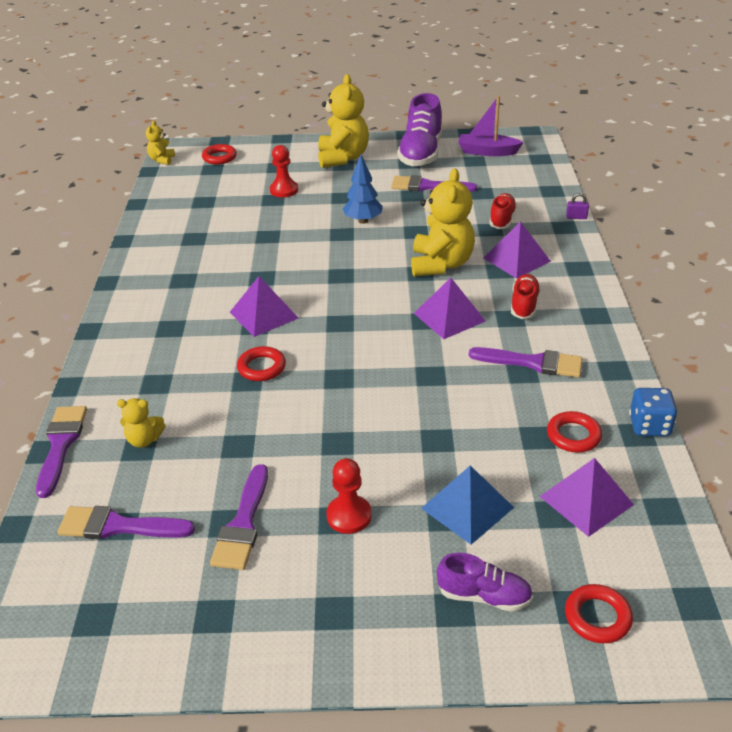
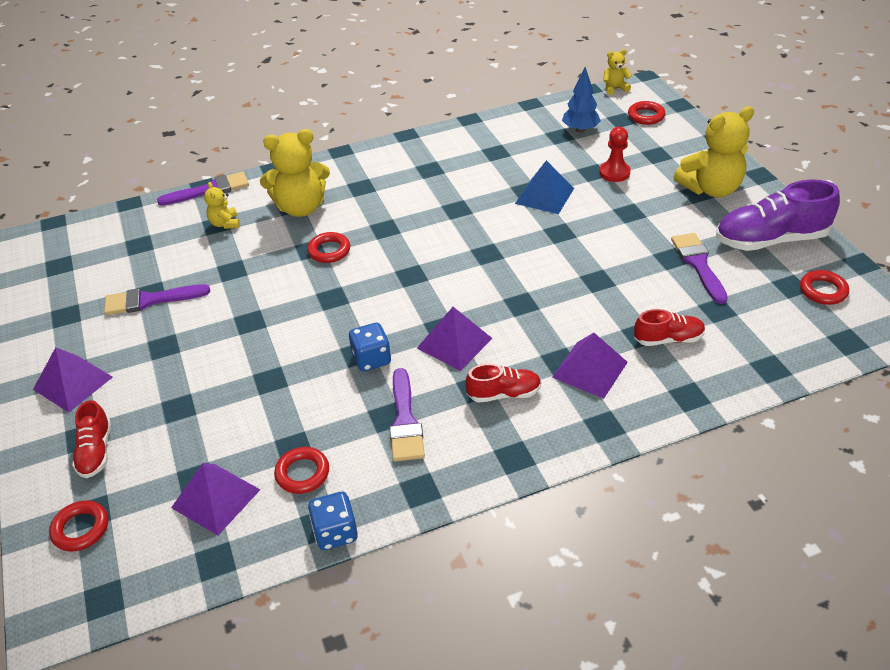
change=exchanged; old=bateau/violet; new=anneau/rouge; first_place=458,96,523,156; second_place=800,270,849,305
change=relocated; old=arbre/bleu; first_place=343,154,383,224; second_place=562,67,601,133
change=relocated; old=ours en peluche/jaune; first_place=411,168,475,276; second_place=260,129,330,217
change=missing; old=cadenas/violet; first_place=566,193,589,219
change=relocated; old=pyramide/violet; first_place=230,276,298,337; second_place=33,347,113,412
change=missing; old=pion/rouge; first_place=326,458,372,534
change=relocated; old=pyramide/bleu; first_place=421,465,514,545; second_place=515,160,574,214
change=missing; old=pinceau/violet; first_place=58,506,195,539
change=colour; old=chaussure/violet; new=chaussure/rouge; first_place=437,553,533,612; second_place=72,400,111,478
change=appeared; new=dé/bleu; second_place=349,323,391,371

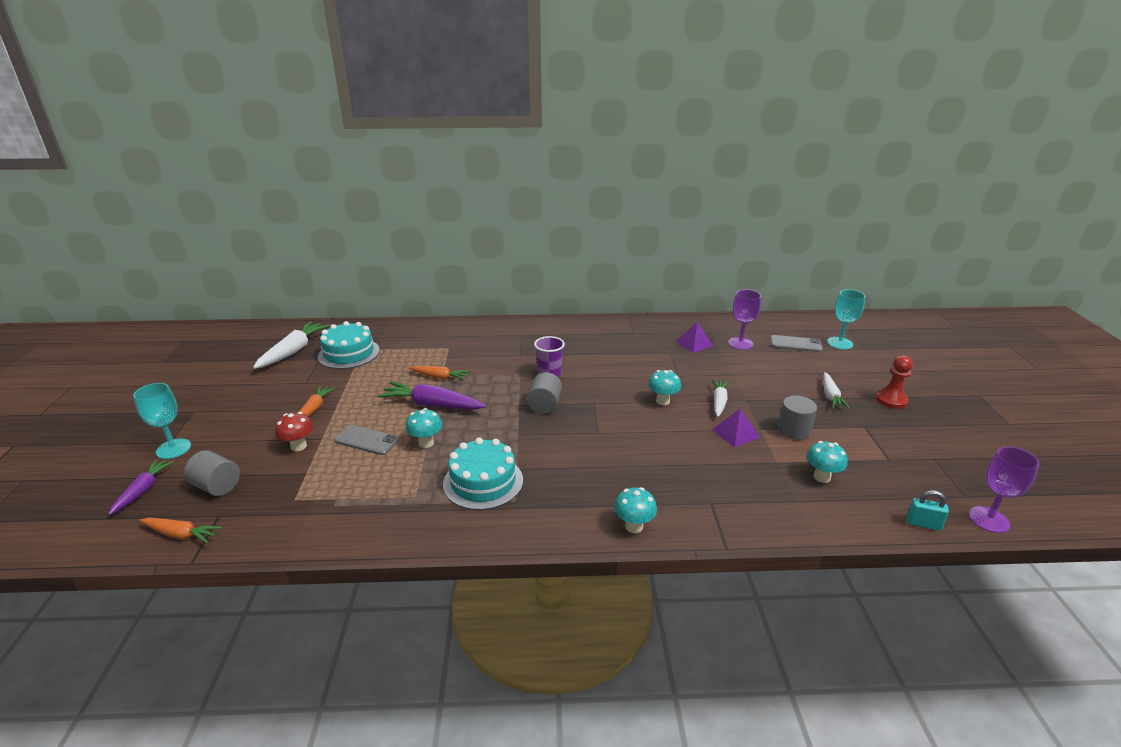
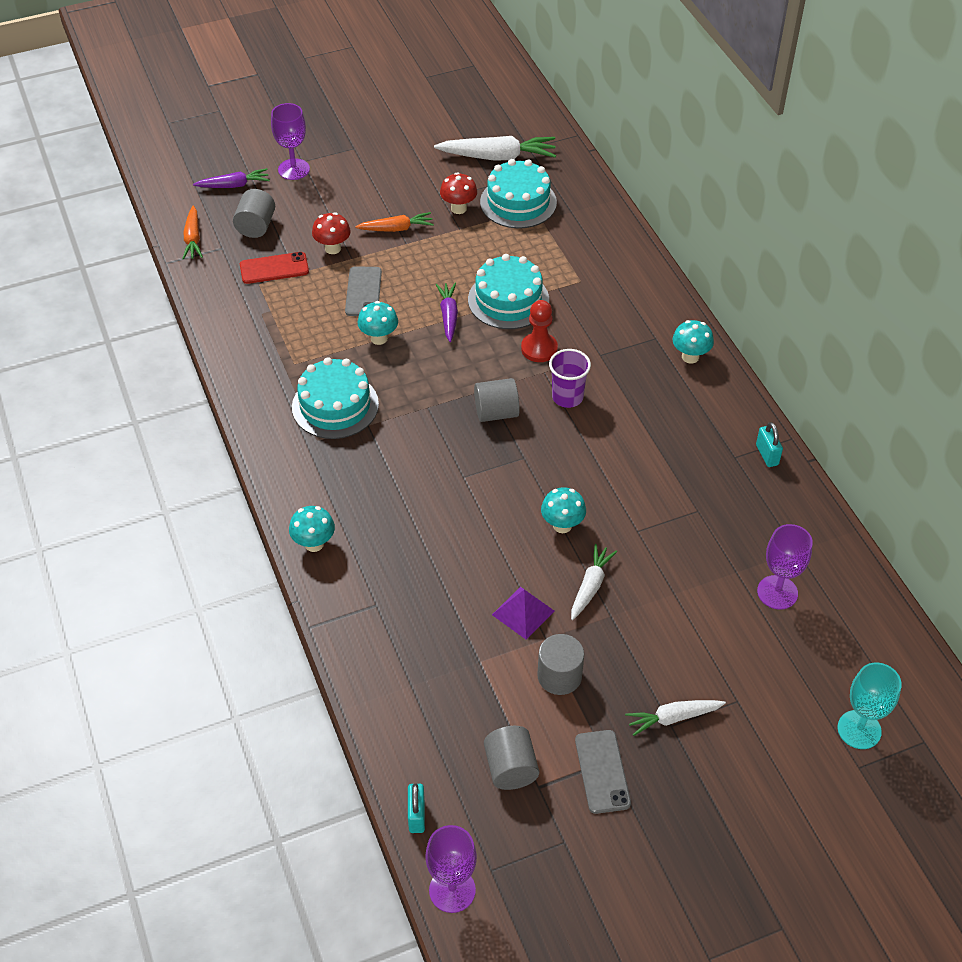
change=missing; old=pyramide/violet; first_place=676,322,714,353
change=relocated; old=téléphone/gris; first_place=770,335,823,352; second_place=575,730,631,814
change=relocated; old=pion/rouge; first_place=876,355,913,409; second_place=521,300,558,362
change=exchanged; old=carotte/orange; new=gâteau/turquoise; first_place=409,366,470,380; second_place=468,254,549,329
change=spun; old=carotte/blanc; first_place=712,379,729,417; second_place=571,544,617,620; degrees=-60
change=size; old=carotte/violet; first_place=377,381,486,410; second_place=436,283,458,342; factor=0.61
change=colour; old=verre à pied/turquoise; new=verre à pied/violet; first_place=133,383,191,459; second_place=271,103,310,180
change=relocated; old=champignon/turquoise; first_place=807,441,848,483; second_place=672,320,714,364
change=appeared; new=champignon/rouge; second_place=440,172,477,214
change=appeared; new=téléphone/rouge; second_place=240,252,309,284
change=appeared; new=cadenas/turquoise; second_place=756,422,783,467
change=appeared; new=cylindre/gris; second_place=484,726,539,790

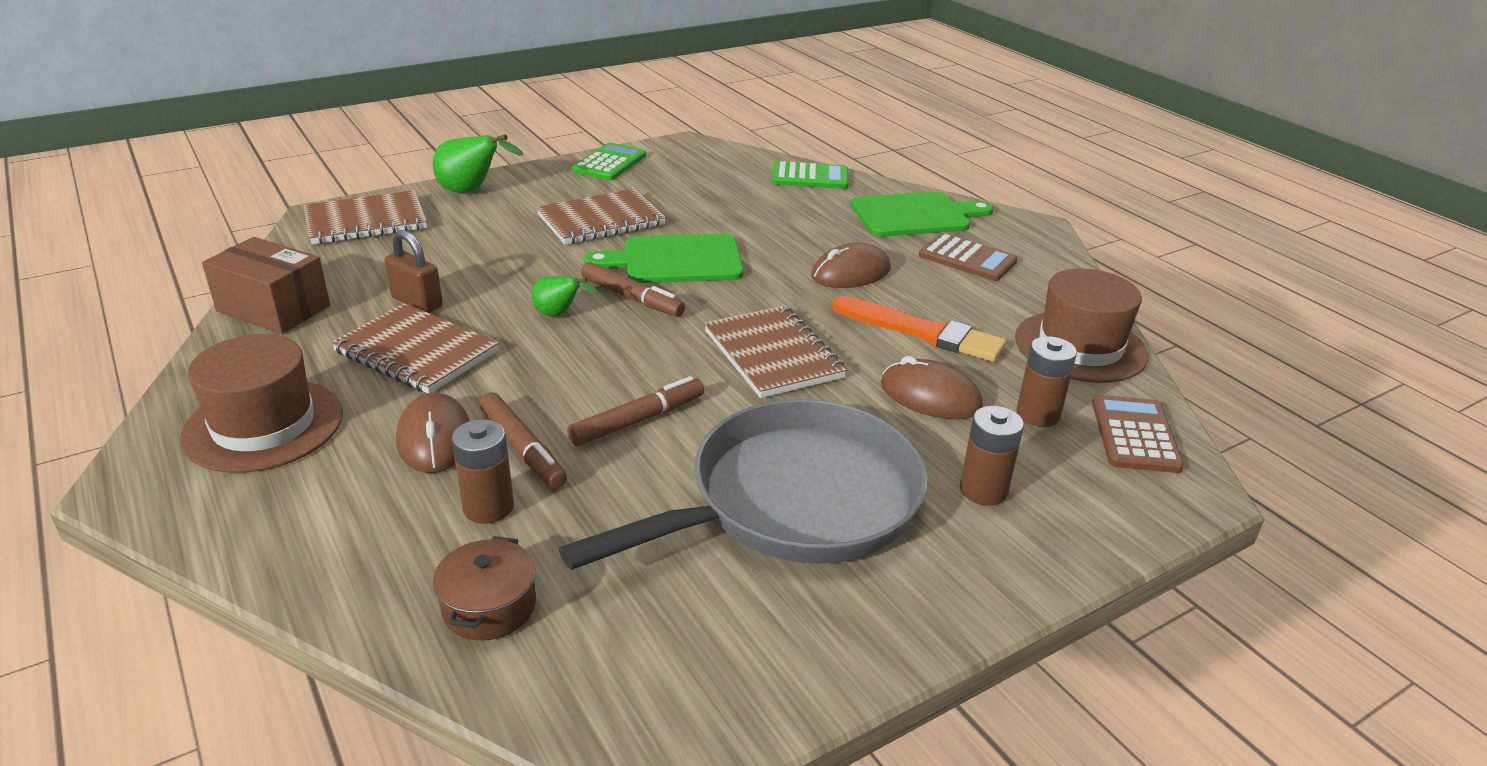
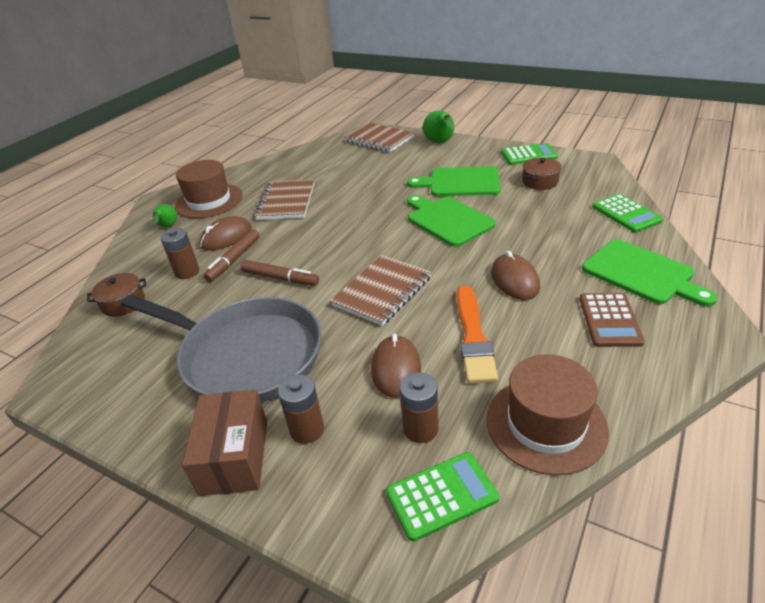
change=exchanged; old=carnet/marron; new=planche à découper/vert; first_place=536,188,666,244; second_place=407,166,501,196
change=missing; old=cadenas/marron; first_place=384,230,443,313
change=relocated; old=boîte/marron; first_place=202,237,330,334; second_place=182,390,267,496
change=spun; old=souris/marron; first_place=811,243,891,288; second_place=491,251,540,300; degrees=45
change=missing; old=feutre/marron; first_place=581,262,685,317
change=relocated; old=poire/vert; first_place=532,276,598,316; second_place=153,204,177,227
change=colour; old=calculatrice/marron; new=calculatrice/vert; first_place=1092,395,1184,473; second_place=386,452,499,542
change=appeared; new=marmite/marron; second_place=522,158,562,190

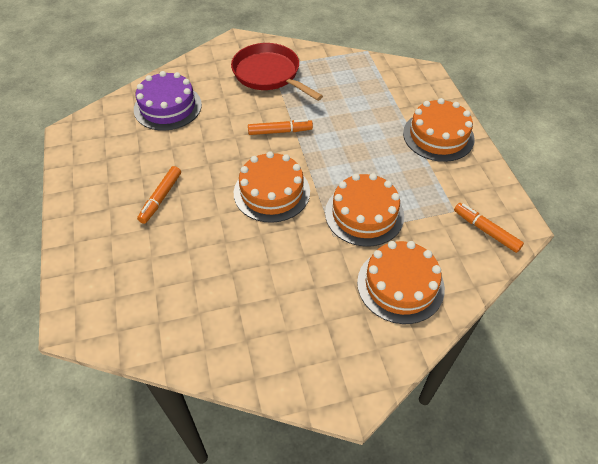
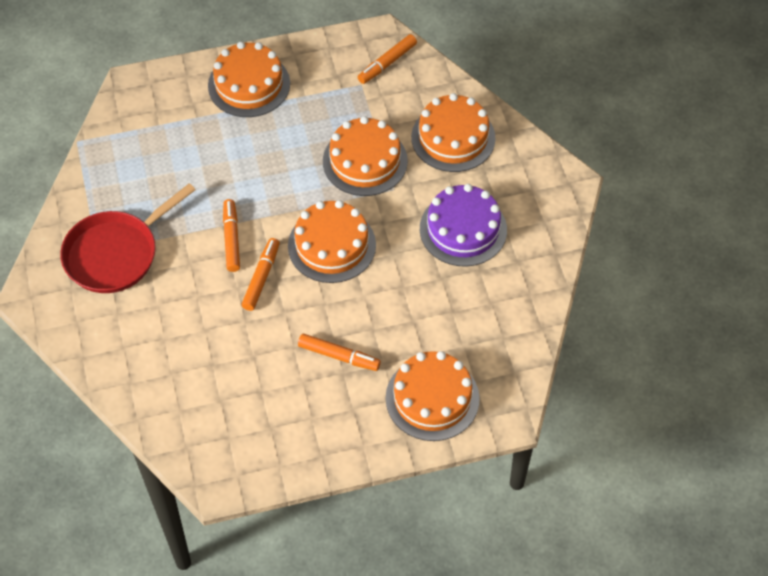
change=relocated; old=gâteau/violet; first_place=134,71,202,131; second_place=420,184,507,267
change=appeared; new=feutre/orange; second_place=242,238,280,311
change=appeared; new=gâteau/orange; second_place=386,351,480,441

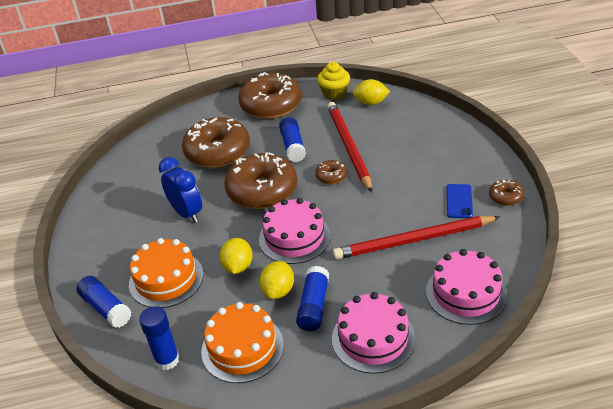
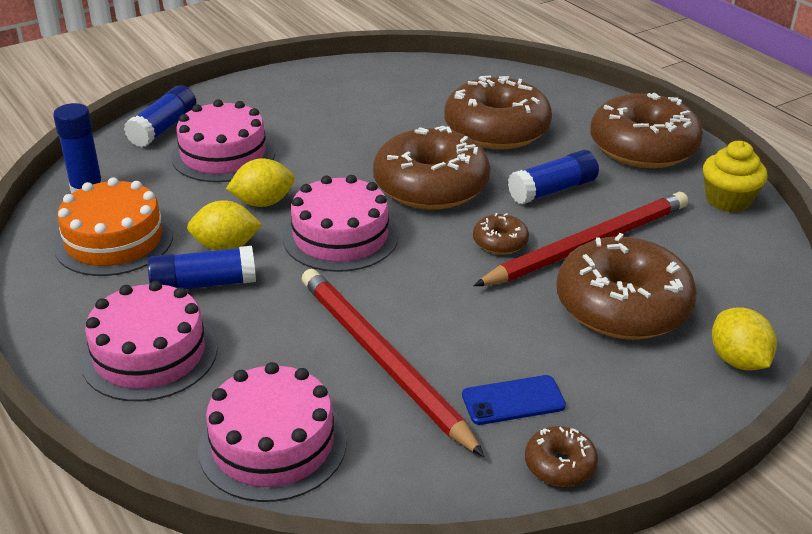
change=relocated; old=citron/jaune; first_place=353,79,390,105; second_place=712,307,777,371
change=missing; old=réveil/bleu; first_place=159,157,202,223
change=colour; old=gâteau/orange; new=gâteau/rose; first_place=129,238,204,308; second_place=171,99,275,182
change=appeared; new=beignet/marron; second_place=556,233,697,340

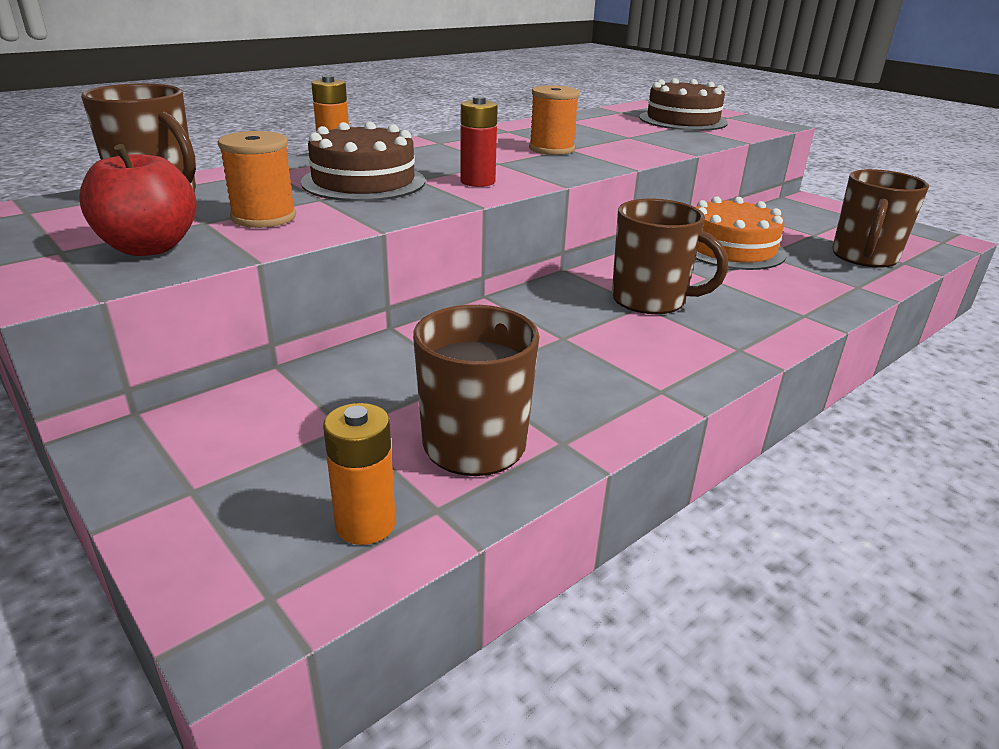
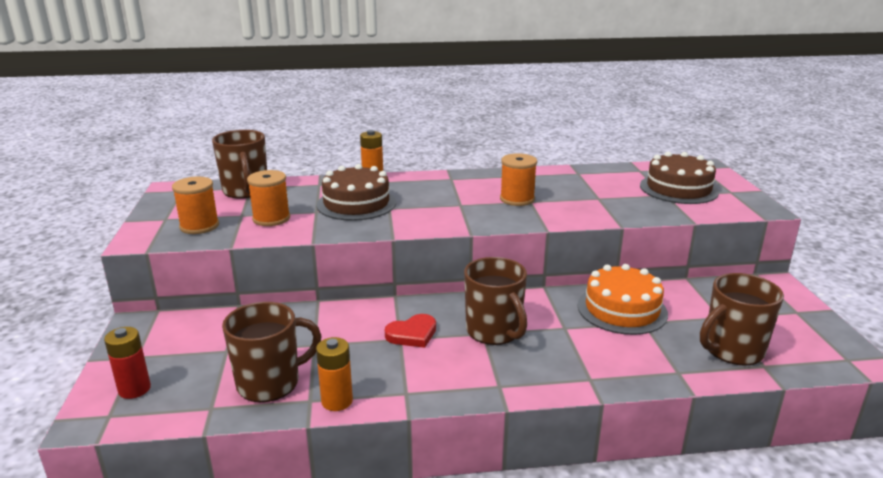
change=relocated; old=pile/rouge; first_place=460,96,498,187; second_place=104,327,151,399
change=exchanged; old=pomme/rouge; new=bobine/orange; first_place=79,144,197,256; second_place=172,177,219,234
change=relocated; old=pile/orange; first_place=323,403,396,545; second_place=316,337,353,411
change=appeared; new=cœur/rouge; second_place=385,314,436,348

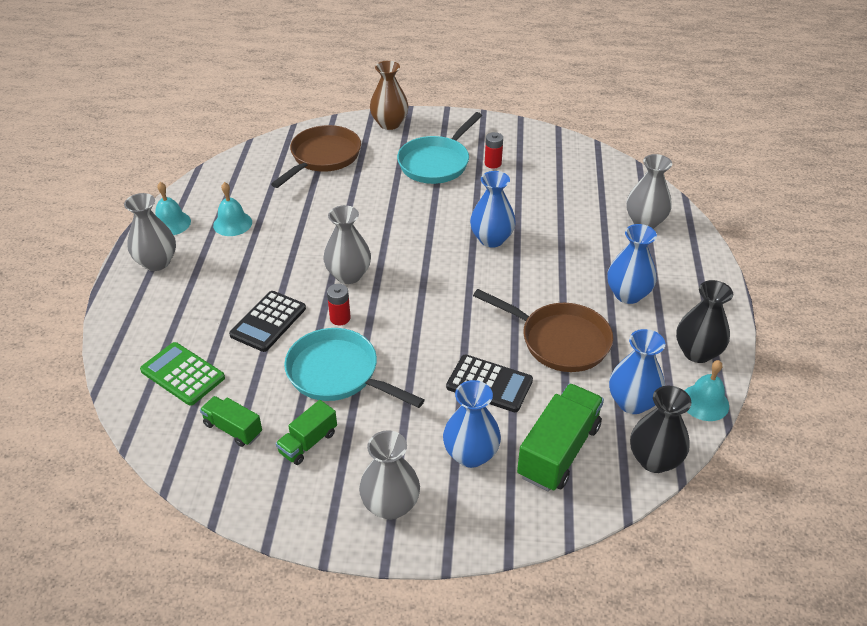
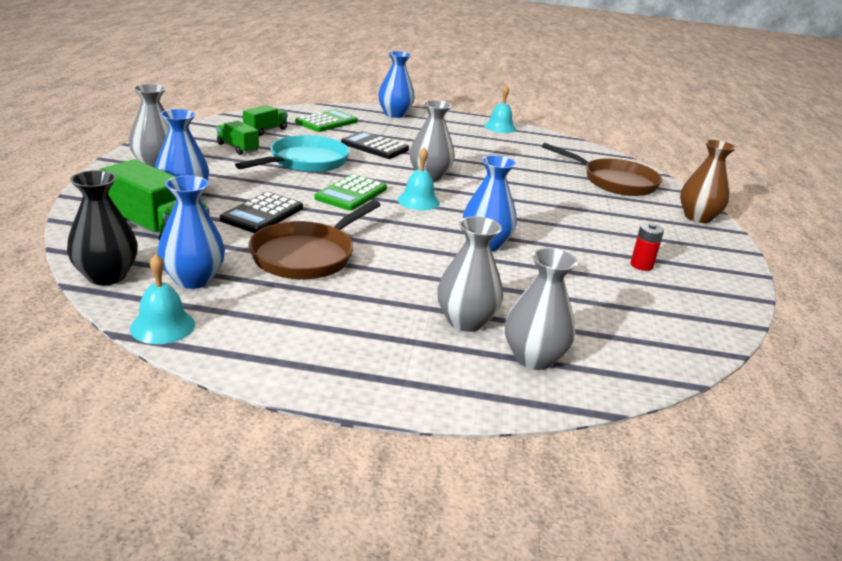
change=missing; old=poêle/turquoise; first_place=397,112,482,184
change=relocated; old=cloche/turquoise; first_place=213,182,252,236; second_place=398,148,440,210
change=relocated; old=vase/gris; first_place=124,193,176,271; second_place=437,216,503,332
change=relocated; old=vase/bleu; first_place=607,224,657,304; second_place=378,51,415,118
change=missing; old=vase/noir; first_place=676,280,733,363
change=missing; old=pile/rouge; first_place=327,284,351,325
change=appeared; new=calculatrice/vert; second_place=315,174,387,211

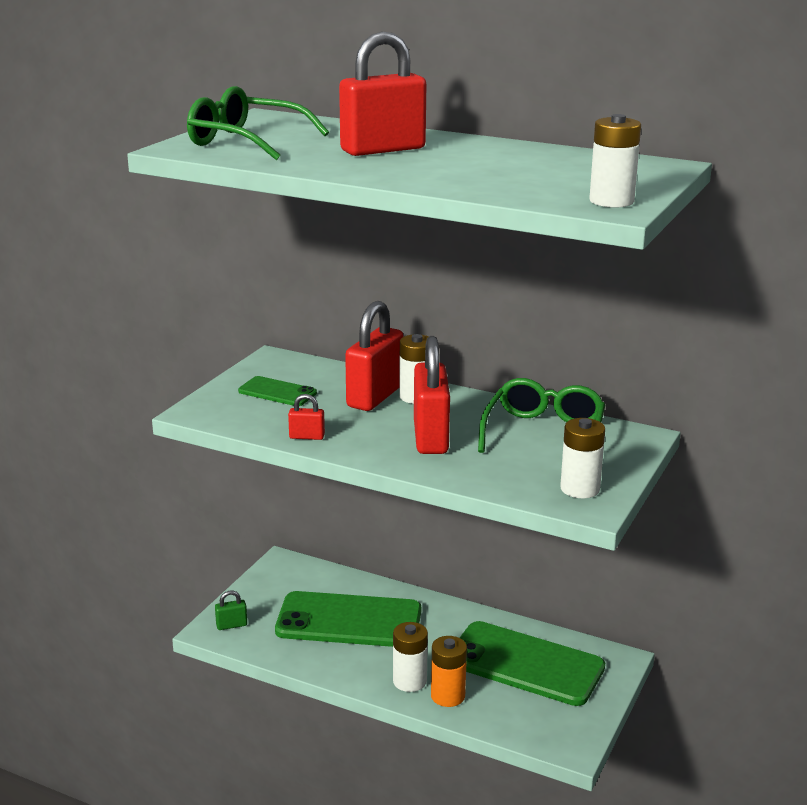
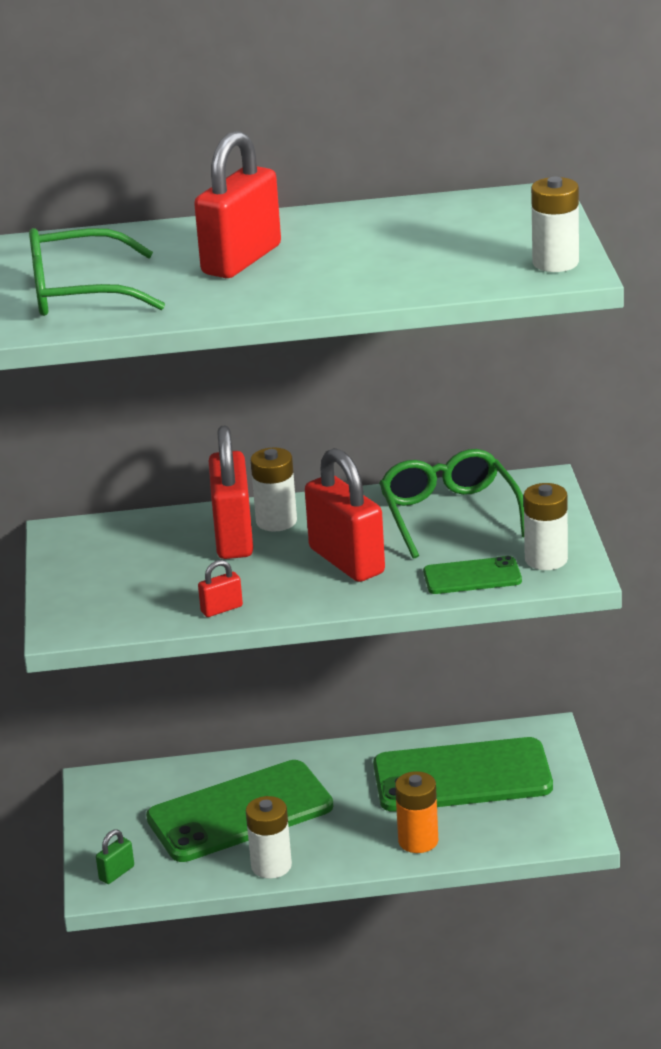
change=relocated; old=téléphone/vert; first_place=238,376,317,406; second_place=423,556,522,594
change=relocated; old=pile/blanc; first_place=393,622,428,692; second_place=246,796,292,879

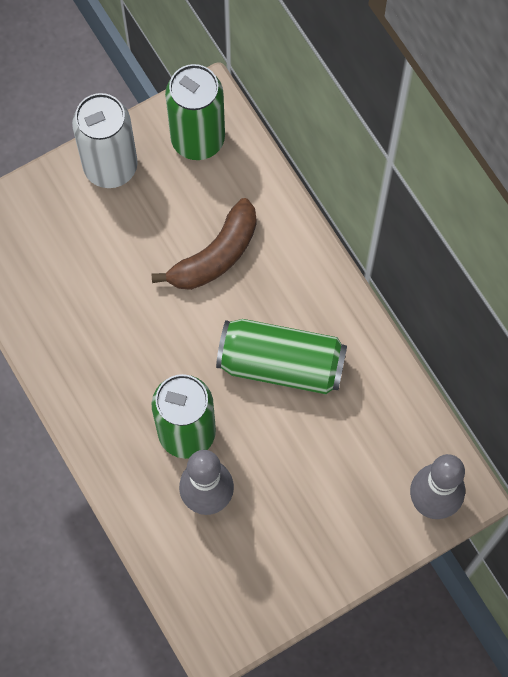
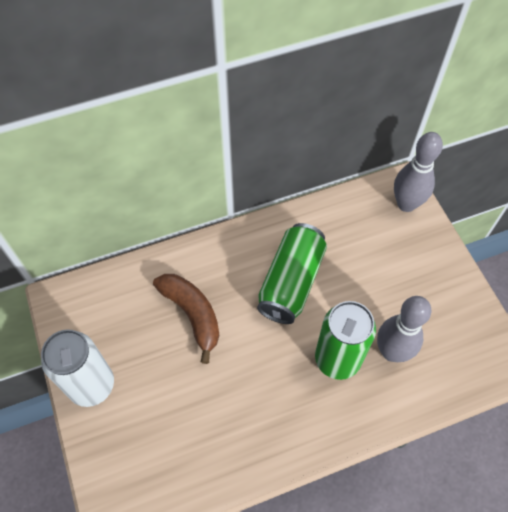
change=missing; old=canette/vert; first_place=165,64,225,160

